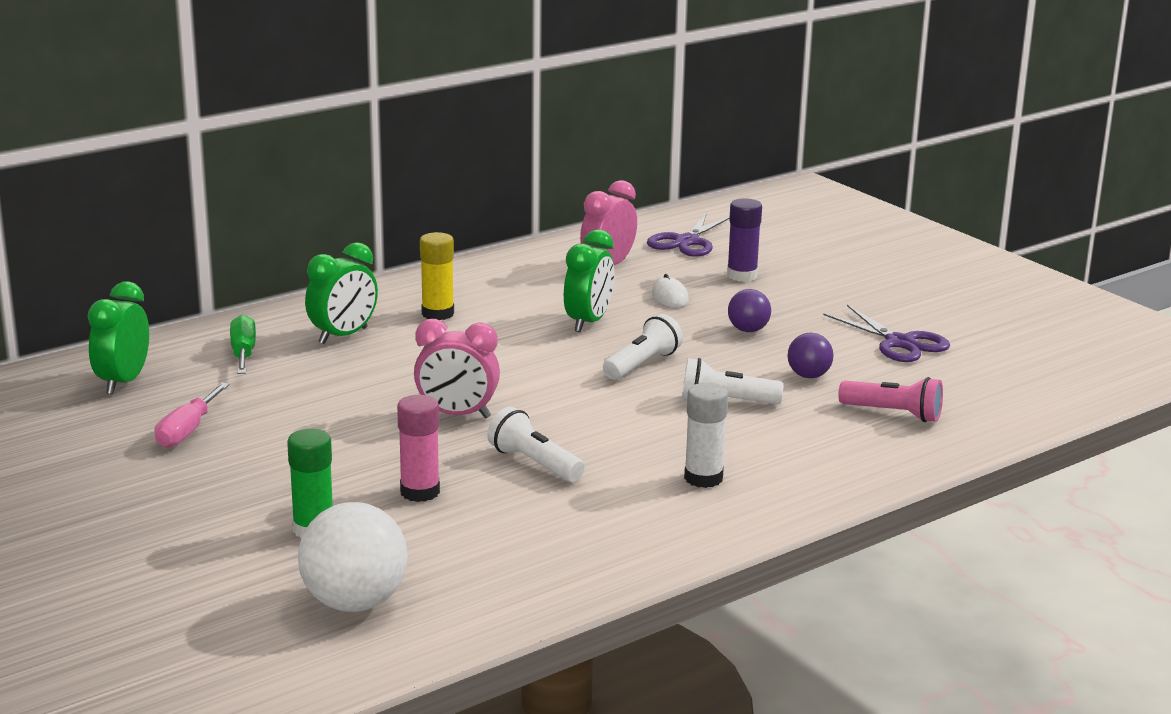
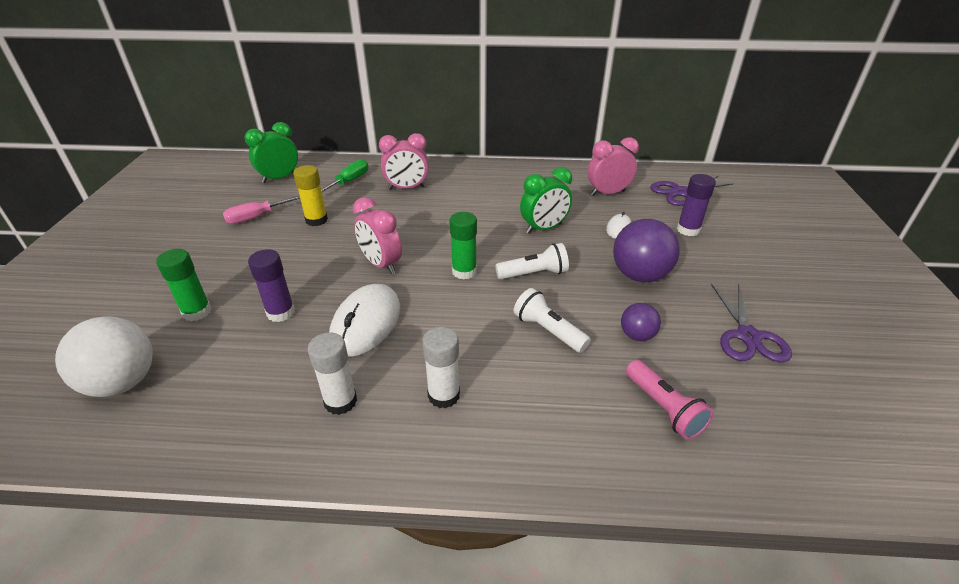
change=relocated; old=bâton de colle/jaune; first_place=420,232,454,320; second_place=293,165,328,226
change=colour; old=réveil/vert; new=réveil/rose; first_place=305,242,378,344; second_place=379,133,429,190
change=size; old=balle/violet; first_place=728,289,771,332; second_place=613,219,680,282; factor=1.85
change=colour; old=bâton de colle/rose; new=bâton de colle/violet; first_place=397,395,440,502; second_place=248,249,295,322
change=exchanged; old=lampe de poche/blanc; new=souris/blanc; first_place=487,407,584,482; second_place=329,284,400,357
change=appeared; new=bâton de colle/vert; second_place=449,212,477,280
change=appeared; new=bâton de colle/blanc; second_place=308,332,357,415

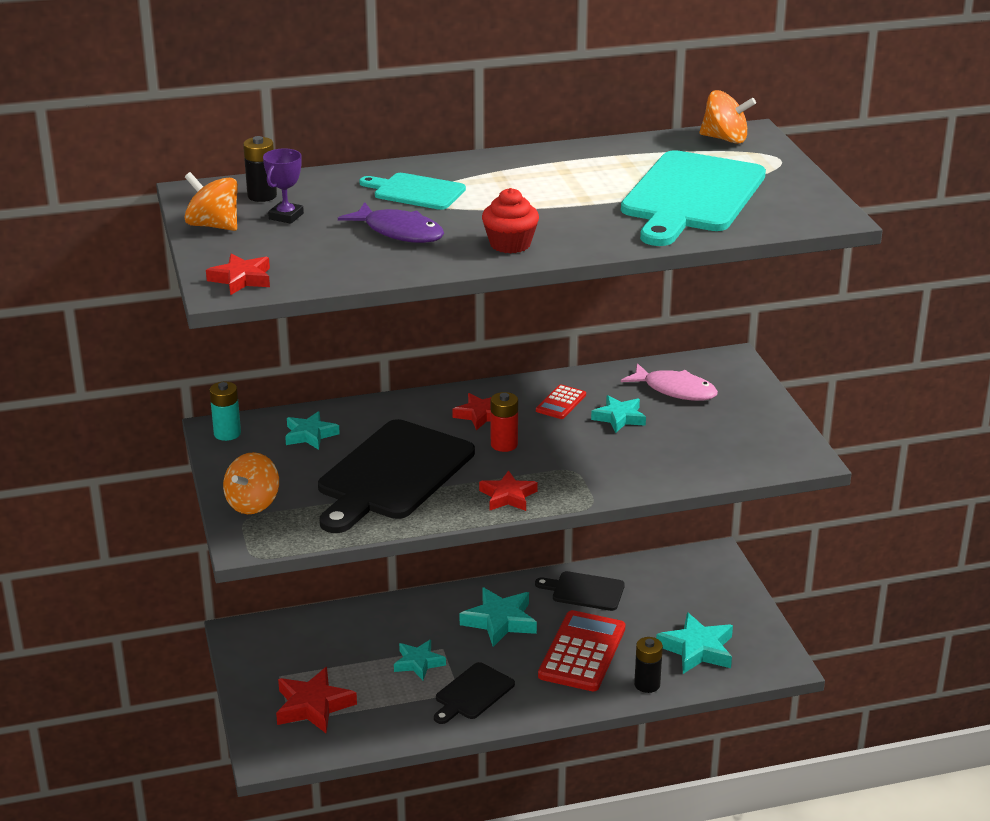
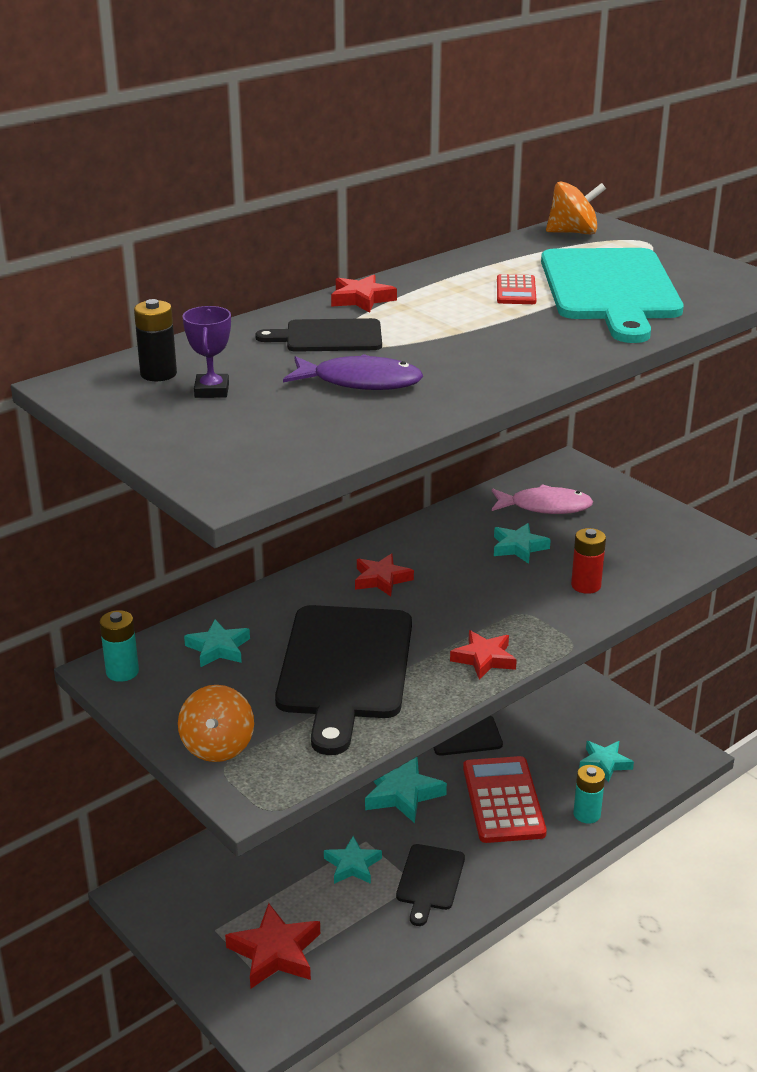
change=missing; old=toupie/orange; first_place=185,172,238,231
change=colour; old=planche à découper/turquoise; new=planche à découper/noir; first_place=359,173,466,210; second_place=255,318,382,352
change=missing; old=muffin/rouge; first_place=482,188,539,254
change=relocated; old=étoile/rouge; first_place=206,253,270,295; second_place=331,275,397,313
change=relocated; old=calculatrice/rouge; first_place=536,384,586,419; second_place=497,274,536,304
change=relocated; old=pile/rouge; first_place=491,392,518,452; second_place=571,528,606,594
change=size; old=étoile/turquoise; first_place=656,612,733,674; second_place=579,741,634,782; factor=0.66
change=colour; old=pile/noir; new=pile/turquoise; first_place=634,637,663,693; second_place=573,765,605,824

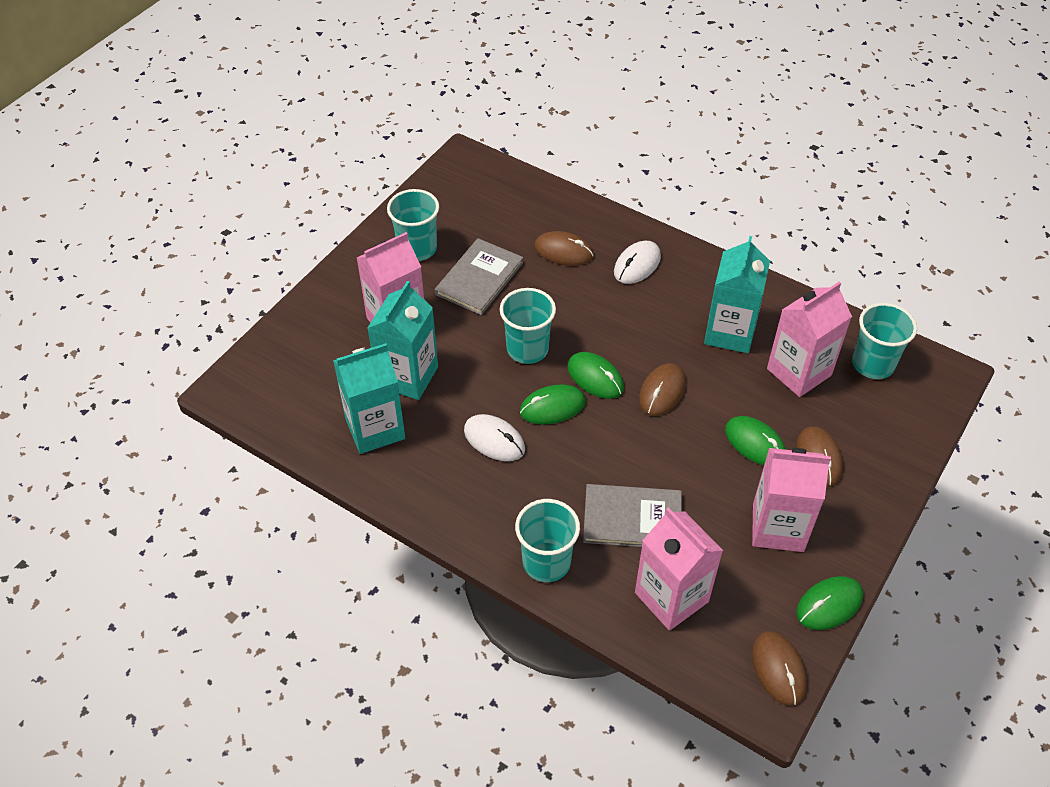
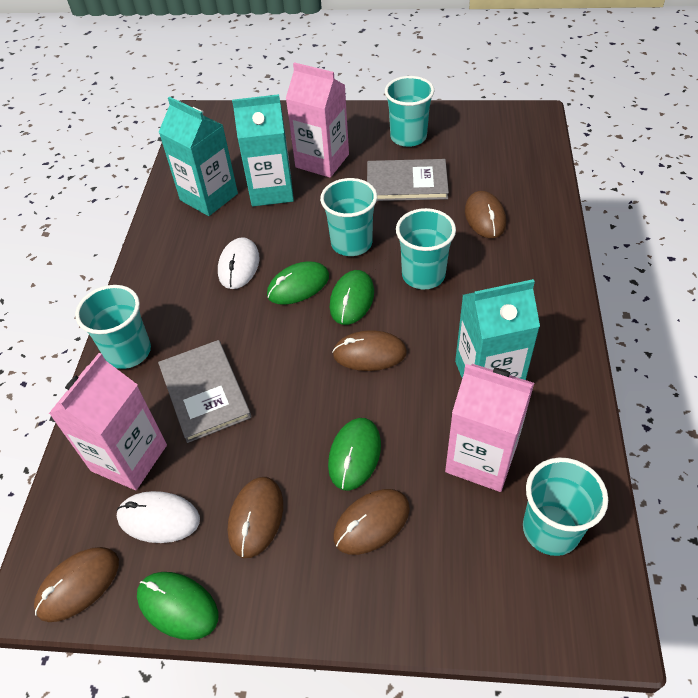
change=relocated; old=souris/blanc; first_place=614,241,661,284; second_place=117,491,200,543
change=spun; old=souris/vert; first_place=520,384,586,425; second_place=267,262,329,305; degrees=-75
change=exchanged; old=brique de lait/rose; new=souris/marron; first_place=752,448,831,552; second_place=228,477,283,558
change=appeared; new=gobelet/turquoise; second_place=396,208,456,289

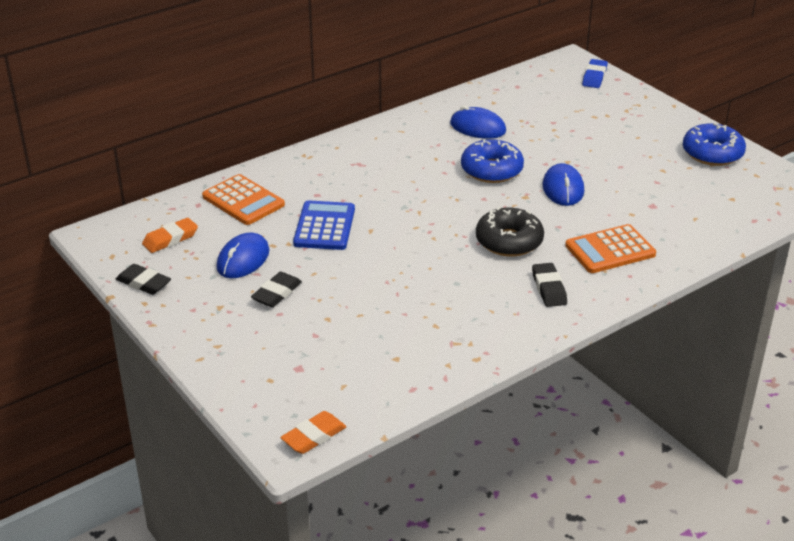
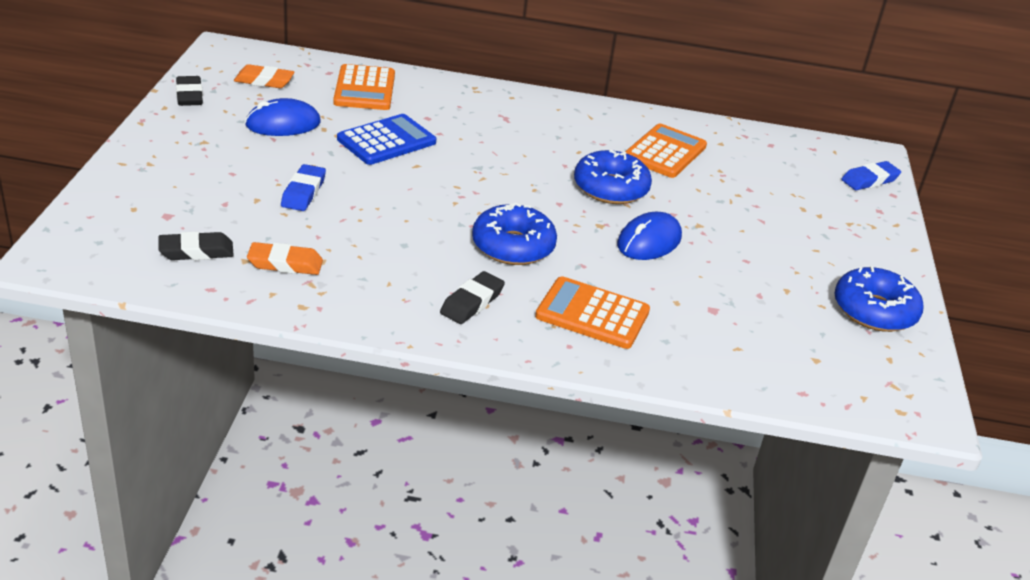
change=exchanged; old=souris/bleu; new=calculatrice/orange; first_place=450,105,506,139; second_place=625,124,707,178
change=colour; old=beignet/noir; new=beignet/bleu; first_place=476,207,544,257; second_place=472,203,557,265
change=relocated; old=gomme/noir; first_place=251,272,302,307; second_place=158,232,234,260
change=relocated; old=gomme/orange; first_place=280,411,346,454; second_place=247,242,323,275
change=appeared; new=gomme/bleu; second_place=281,164,326,211

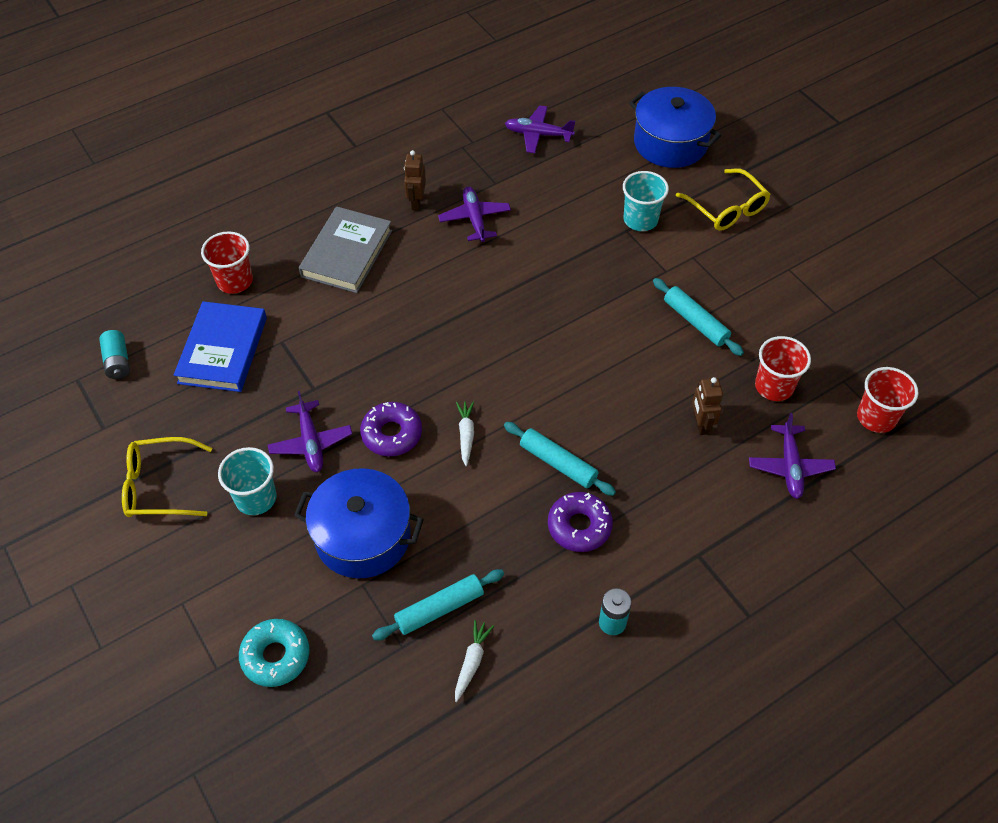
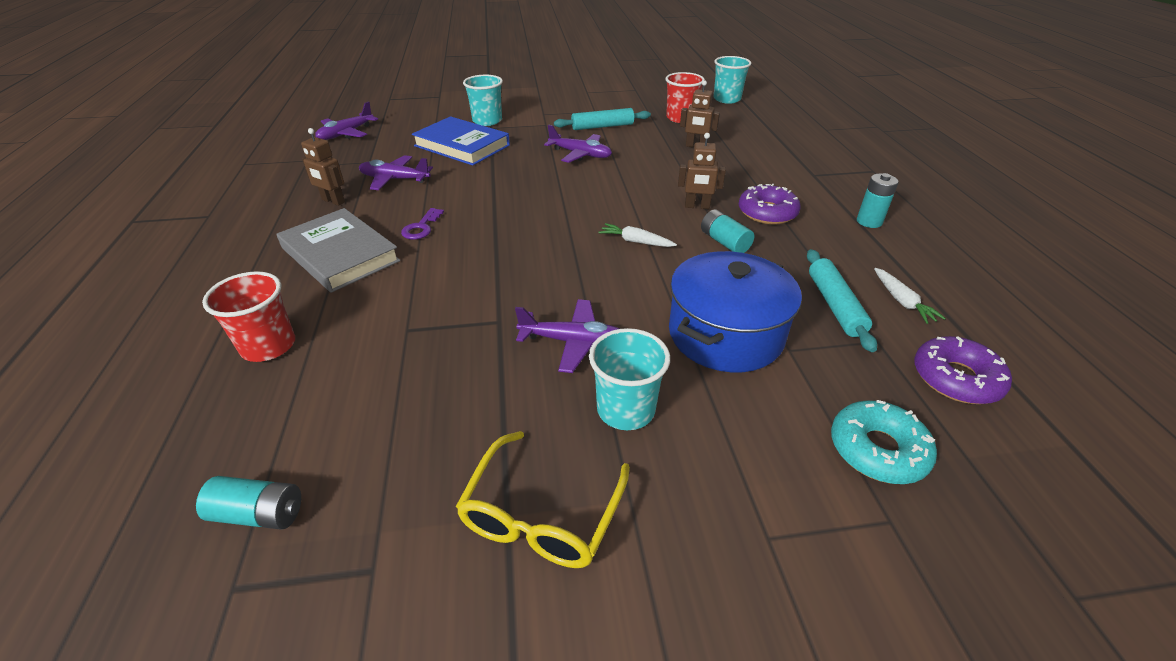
change=missing; old=marmite/bleu; first_place=629,87,722,168
change=missing; old=lunettes/jaune; first_place=676,168,771,231
change=relocated; old=livre/bleu; first_place=174,301,267,392; second_place=412,116,510,166
change=colour; old=gobelet/rouge; new=gobelet/turquoise; first_place=857,367,919,433; second_place=714,56,752,104
change=relocated; old=beignet/violet; first_place=360,402,422,456; second_place=914,336,1012,404
change=relocated; old=avion/violet; first_place=749,413,836,499; second_place=544,124,612,163
change=exchanged; old=rouleau à pâtisserie/turquoise; new=robot/marron; first_place=504,422,616,496; second_place=678,133,726,209
change=spun; old=carotte/blanc; first_place=455,620,494,702; second_place=874,268,946,324; degrees=-150
change=appeared; new=clé/violet; second_place=401,208,444,239
change=appeared; new=pile/turquoise; second_place=701,209,754,253

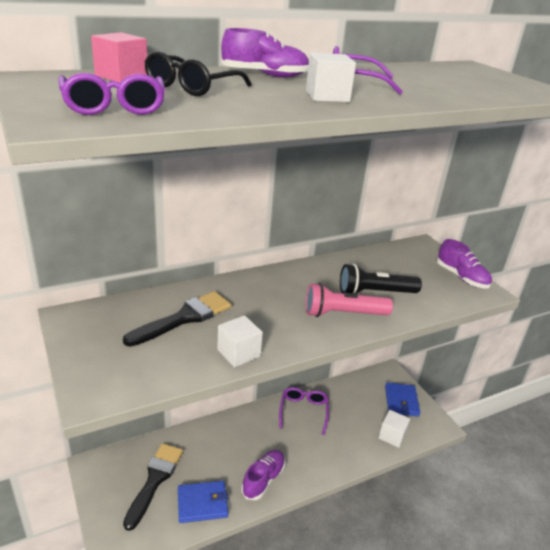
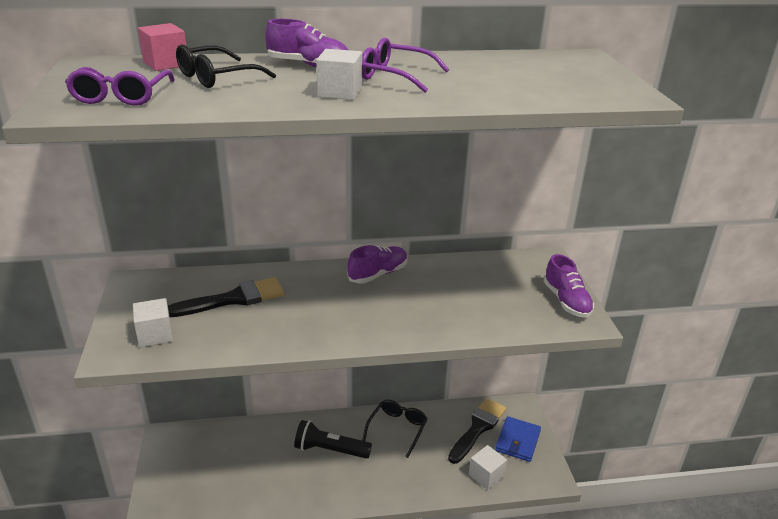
change=relocated; old=lampe de poche/noir; first_place=340,264,422,293; second_place=294,420,372,459
change=missing; old=lampe de poche/rose; first_place=306,283,393,317
change=relocated; old=cube/blanc; first_place=217,315,263,368; second_place=133,298,173,347
change=colour; old=lunettes/violet; new=lunettes/noir; first_place=279,387,329,435; second_place=362,400,427,458
change=relocated; old=pinceau/noir; first_place=123,443,183,531; second_place=448,398,506,464
change=relocated; old=chaussure/violet; first_place=242,450,285,500; second_place=347,245,408,284
change=missing; old=portefeuille/bleu; first_place=178,481,228,523

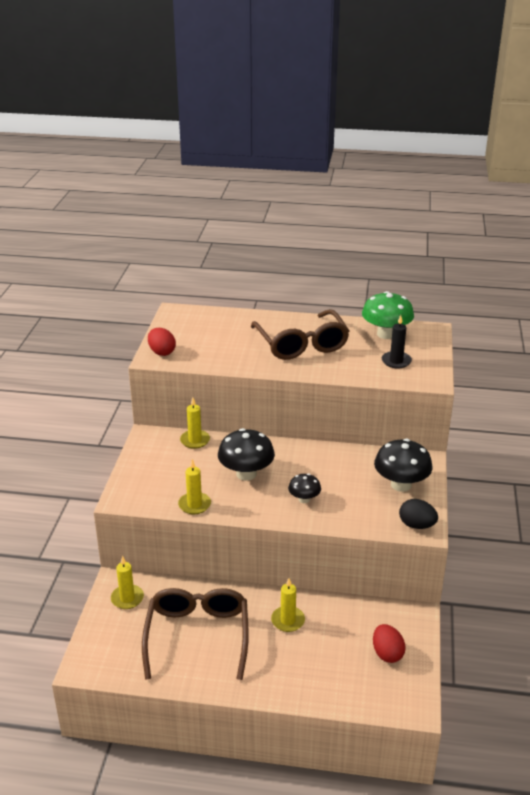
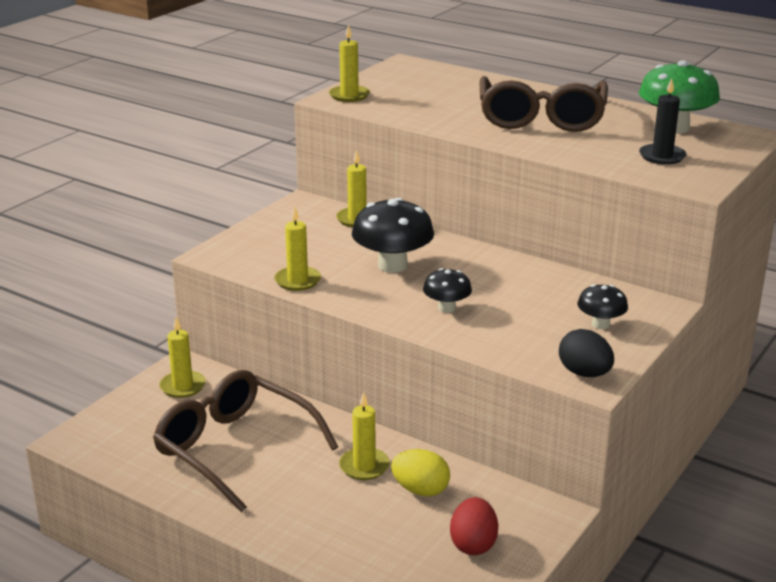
change=exchanged; old=œuf/rouge; new=bougie/jaune; first_place=148,328,176,356; second_place=329,25,370,102
change=size; old=champignon/noir; first_place=374,439,433,492; second_place=577,284,628,329; factor=0.56
change=spun; old=lunettes/marron; first_place=142,588,249,680; second_place=153,370,338,513; degrees=-75
change=appeared; new=œuf/jaune; second_place=391,449,450,497

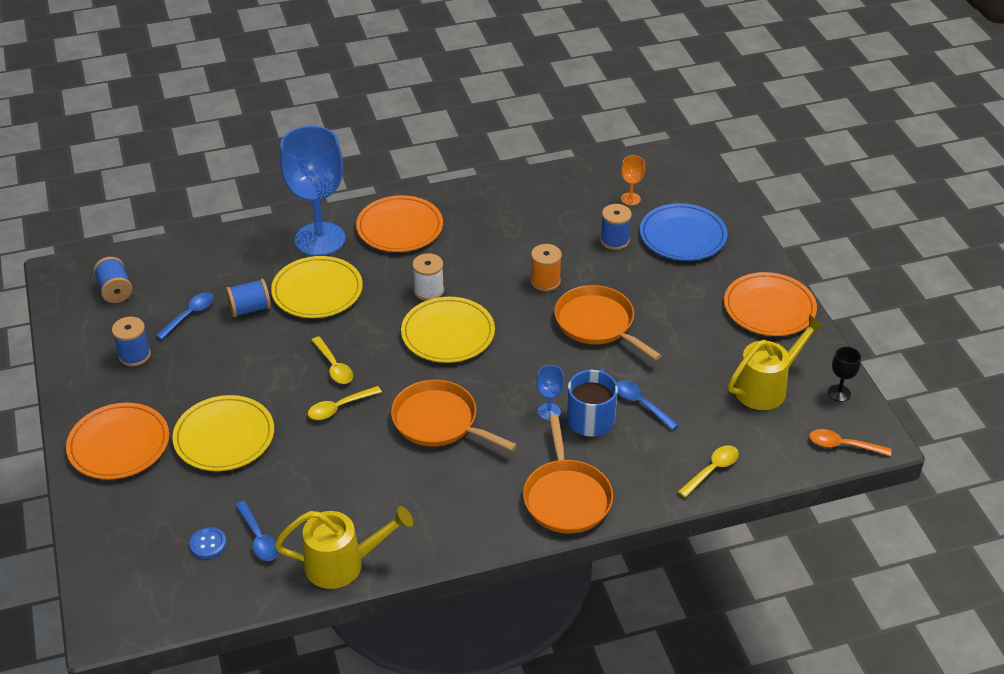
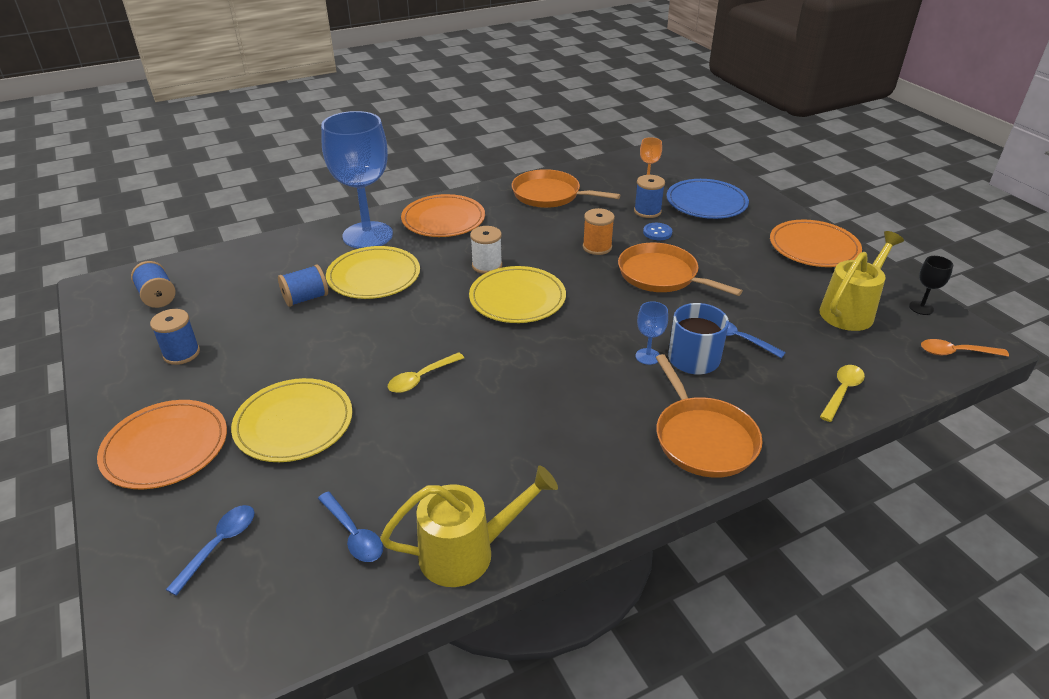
change=relocated; old=cuillère/bleu; first_place=155,292,214,340; second_place=166,505,255,596
change=missing; old=cuillère/jaune; first_place=311,336,353,384
change=relocated; old=poêle/orange; first_place=391,380,517,451; second_place=512,169,620,208
change=relocated; old=bouton/bleu; first_place=189,527,227,559; second_place=643,223,672,240

